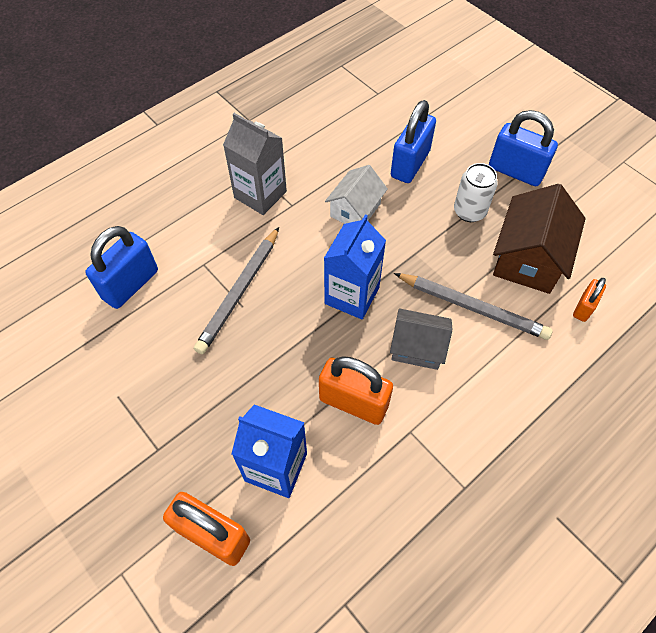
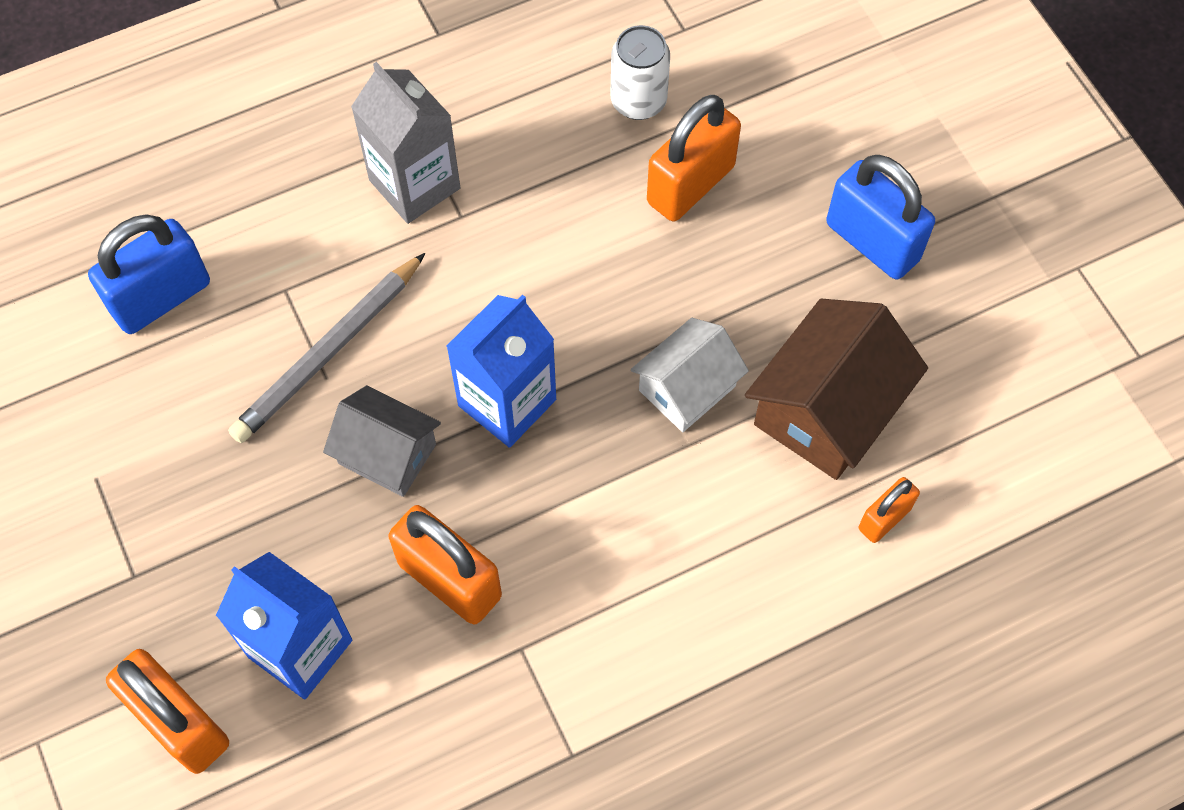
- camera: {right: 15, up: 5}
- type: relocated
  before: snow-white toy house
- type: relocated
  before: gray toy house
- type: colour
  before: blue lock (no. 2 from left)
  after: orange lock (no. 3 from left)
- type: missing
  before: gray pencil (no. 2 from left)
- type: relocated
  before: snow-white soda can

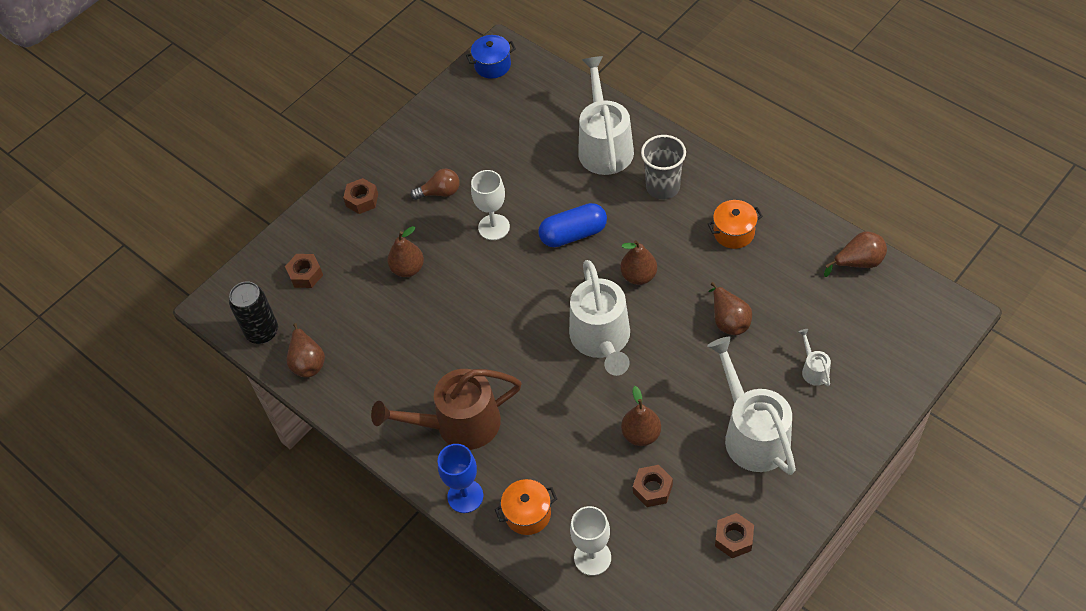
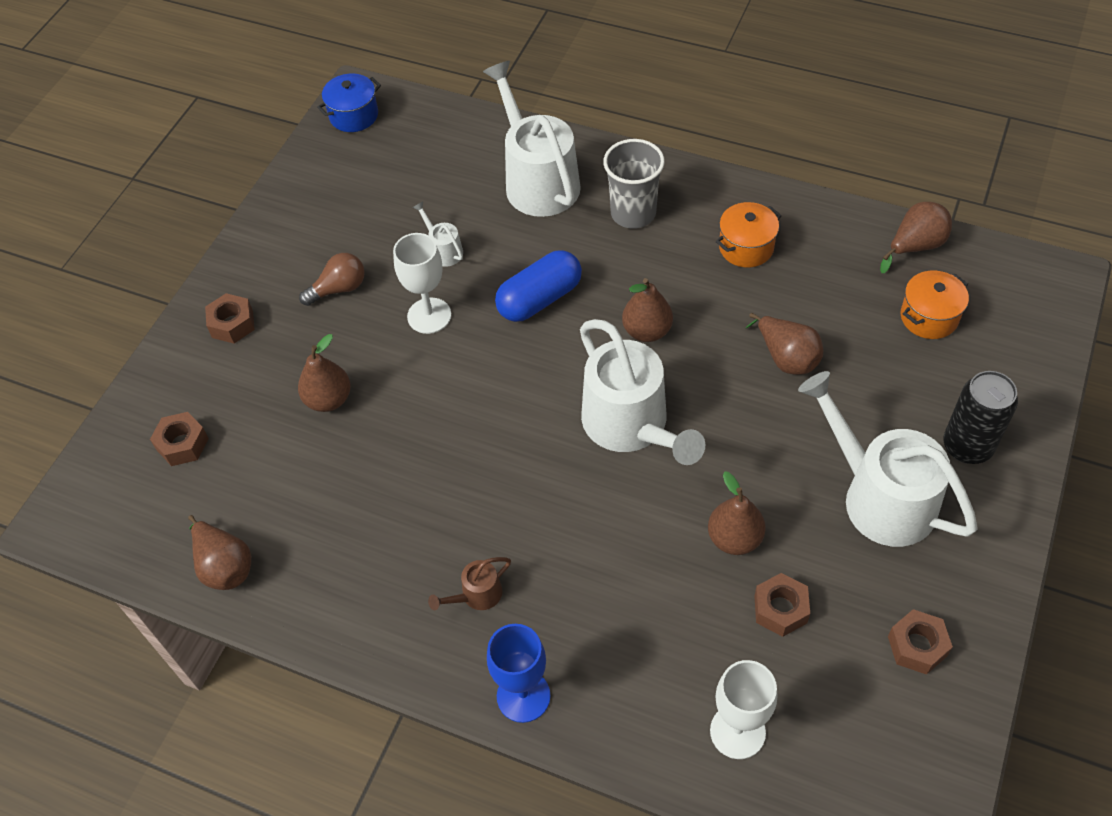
- camera: {right: -20, up: 0}
- type: relocated
  before: black soda can
- type: size
  before: brown watering pot
  scale: 0.43
- type: relocated
  before: orange pot (no. 1 from left in the first image)
  after: orange pot (no. 2 from left)
- type: relocated
  before: snow-white watering pot (no. 4 from left in the first image)
  after: snow-white watering pot (no. 1 from left)

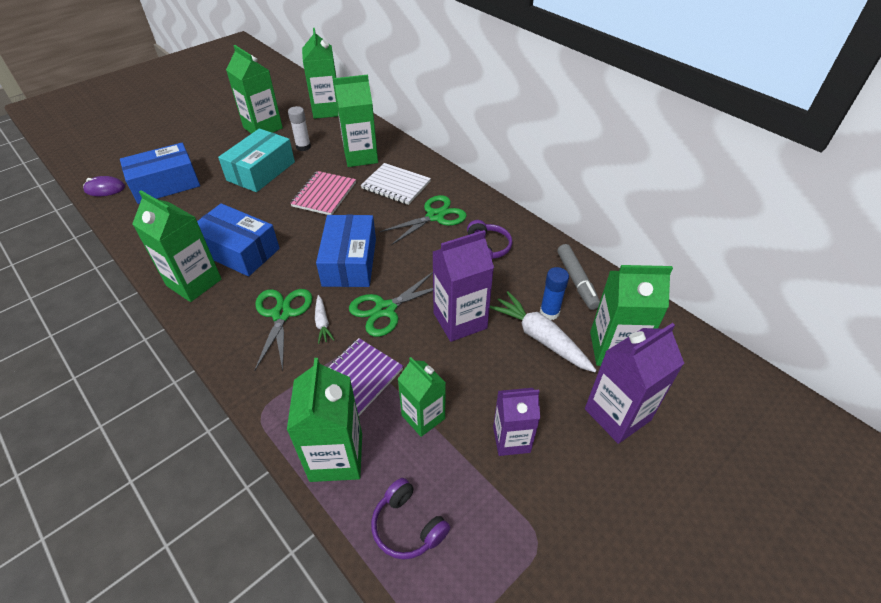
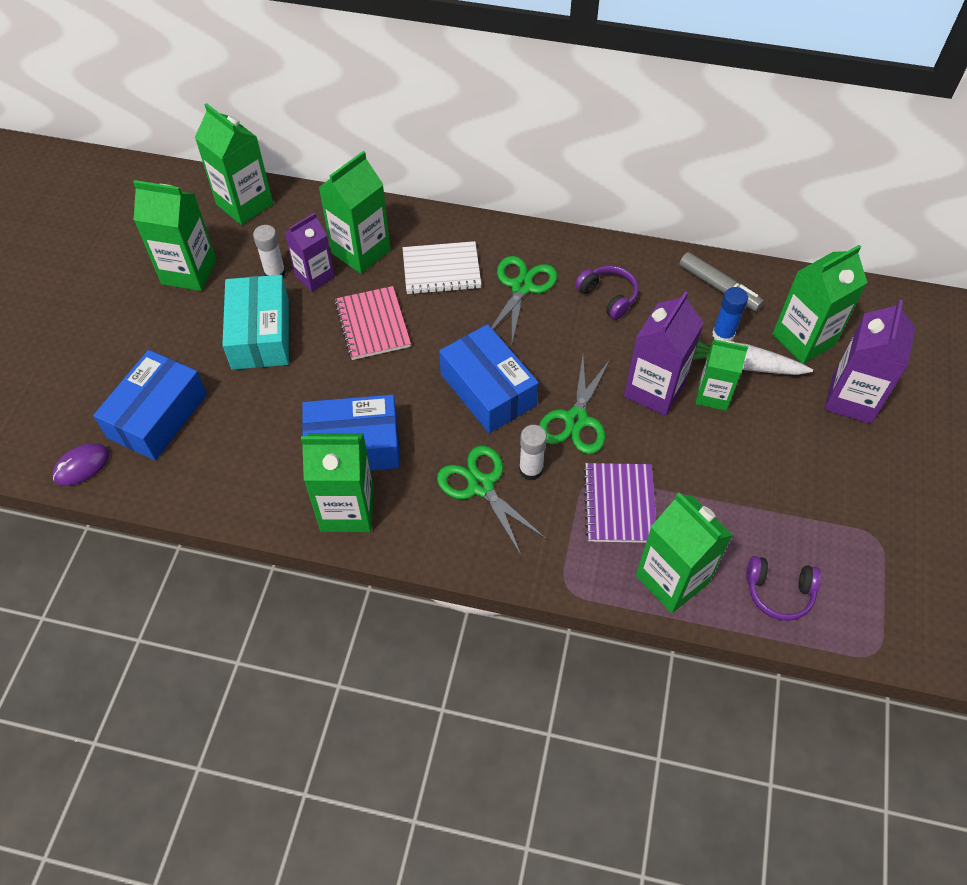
- camera: {right: -35, up: 10}
- type: exchanged
  before: snow-white root vegetable (no. 1 from left)
  after: snow-white glue stick (no. 2 from left)
- type: relocated
  before: green milk carton (no. 6 from left)
- type: relocated
  before: royal purple milk carton (no. 2 from left in the first image)
  after: royal purple milk carton (no. 1 from left)

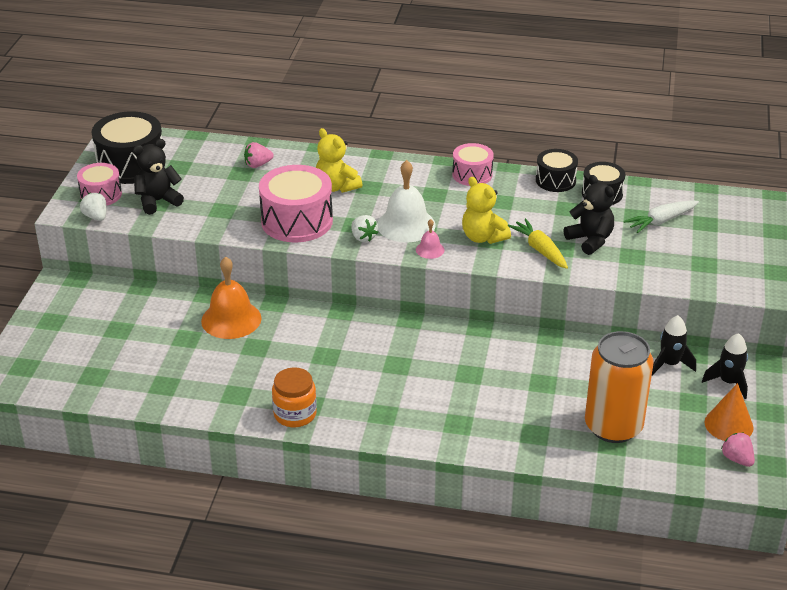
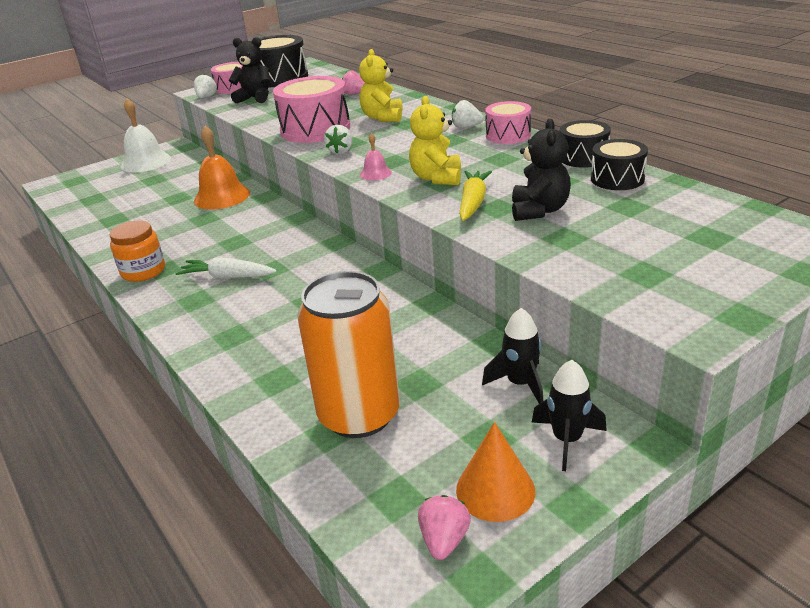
- camera: {right: 45, up: -5}
- type: relocated
  before: snow-white school bell
- type: relocated
  before: snow-white root vegetable
- type: appeared
  after: snow-white berry (no. 3 from left)

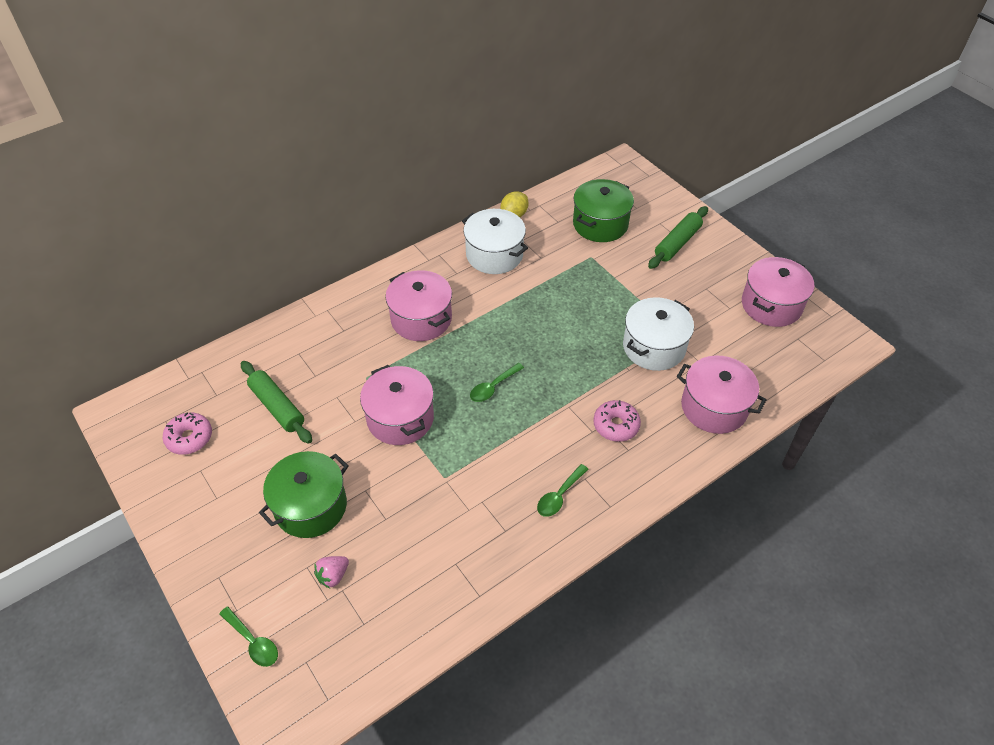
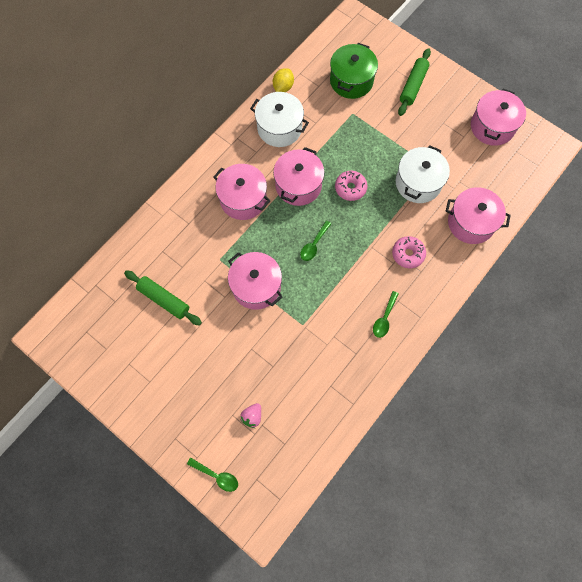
- camera: {right: -15, up: 20}
- type: relocated
  before: rose-pink donut (no. 1 from left)
- type: missing
  before: green pot (no. 1 from left)
- type: appeared
  after: rose-pink pot (no. 3 from left)

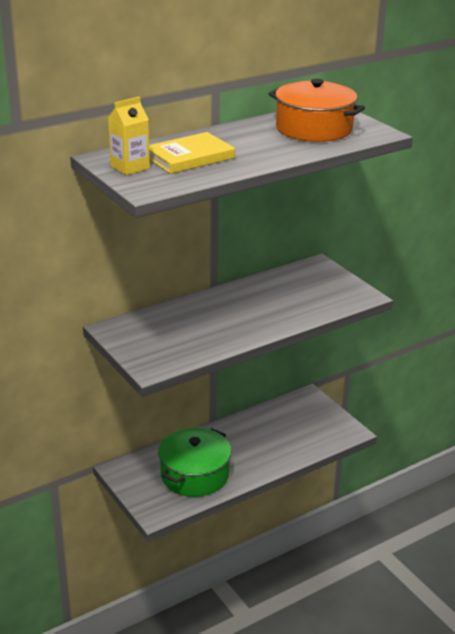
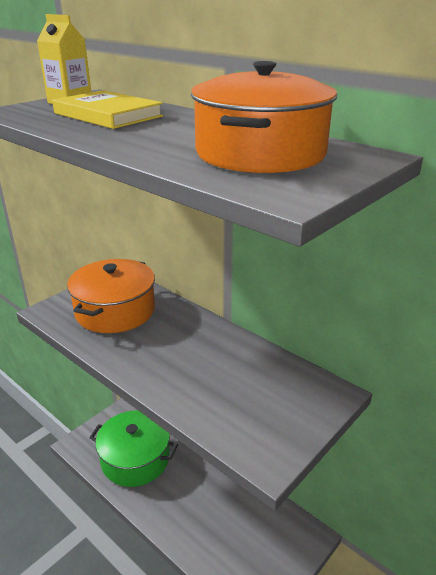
- camera: {right: 75, up: 0}
- type: appeared
  after: orange pot (no. 1 from left)

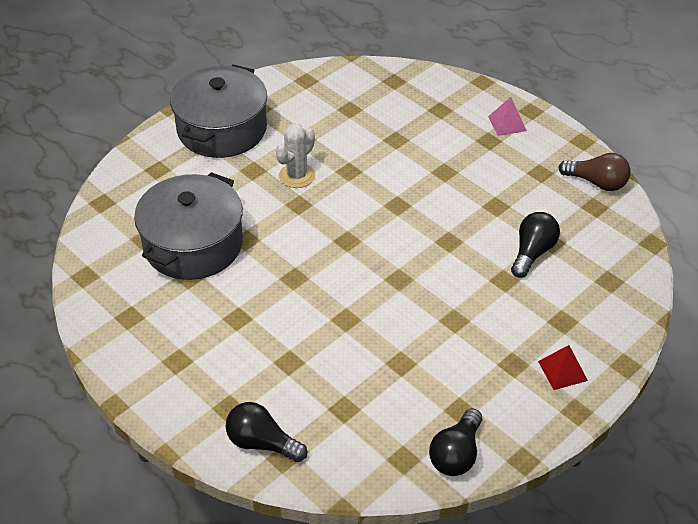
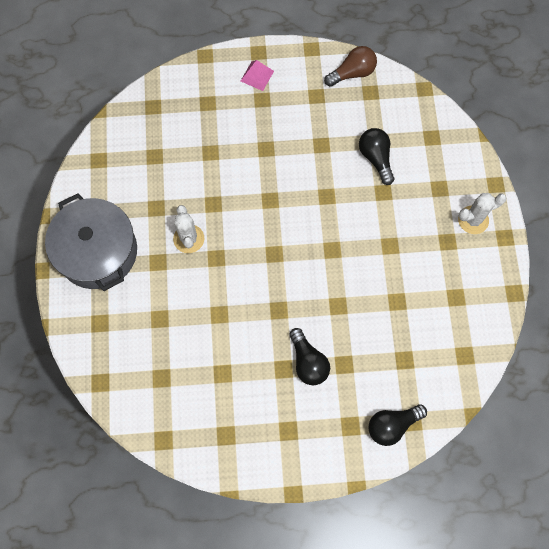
- camera: {right: -50, up: 25}
- type: missing
  before: gray pot (no. 1 from left)
- type: relocated
  before: black bulb (no. 2 from left in the first image)
  after: black bulb (no. 1 from left)
- type: exchanged
  before: red solid pyramid
  after: snow-white cactus (no. 2 from left)

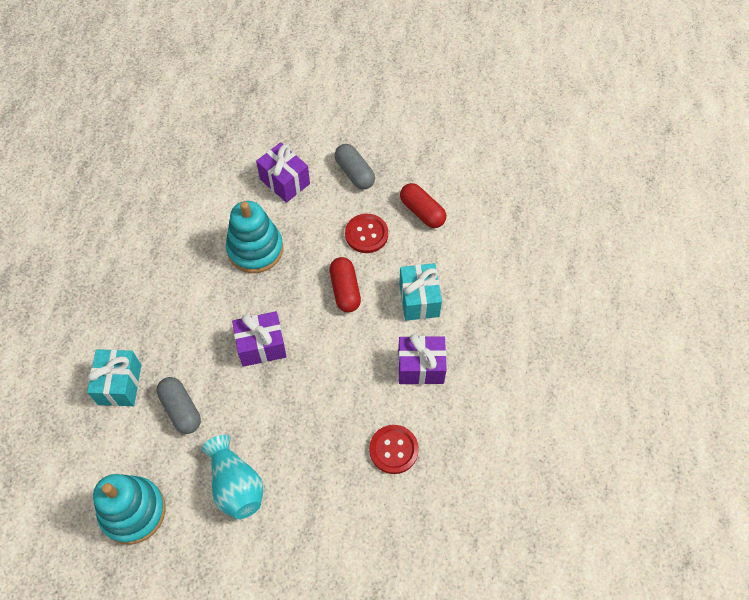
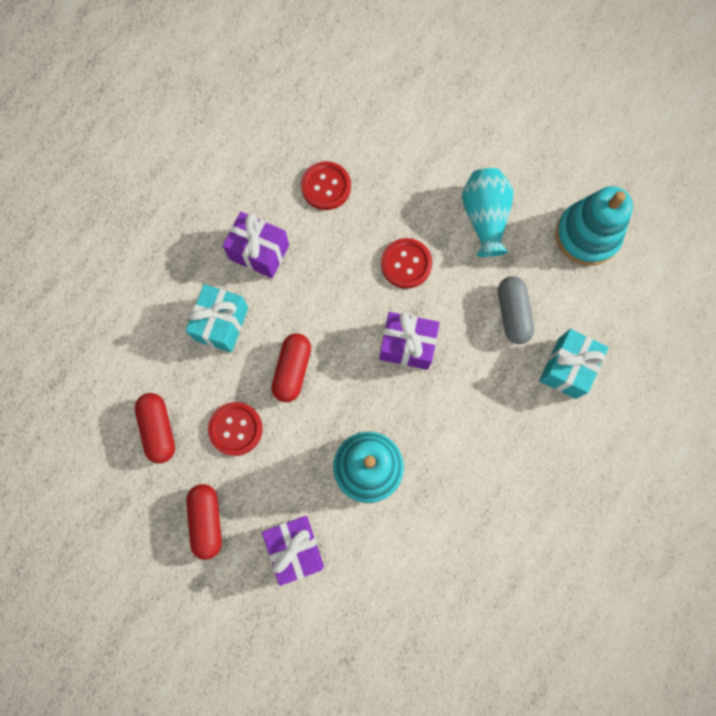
- camera: {right: -155, up: 15}
- type: colour
  before: gray capsule (no. 2 from left)
  after: red capsule (no. 2 from left)
- type: appeared
  after: red button (no. 3 from left)

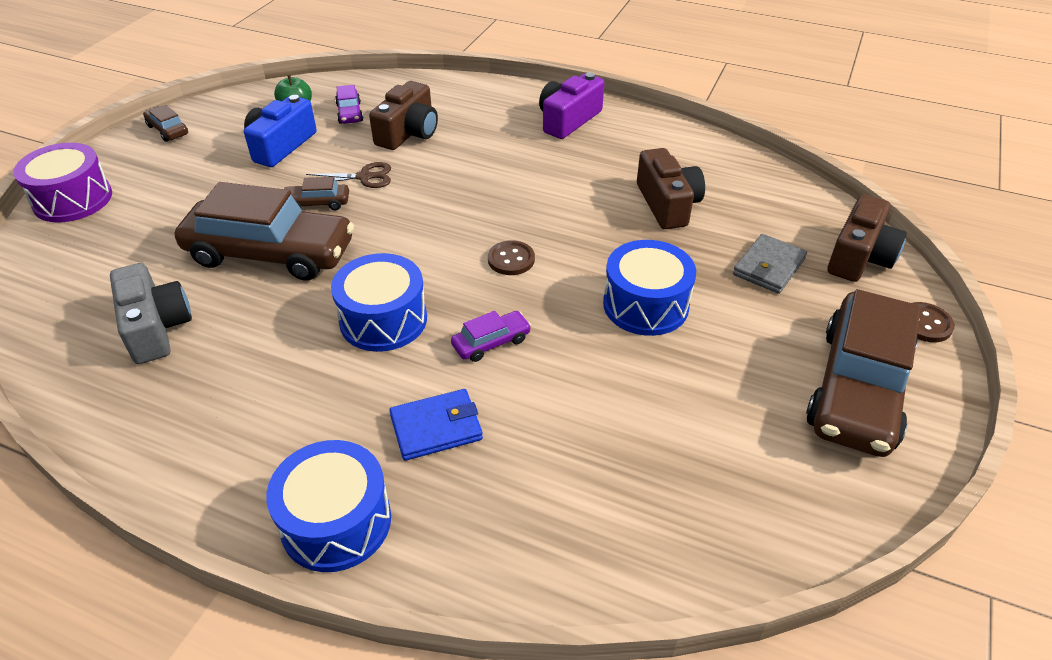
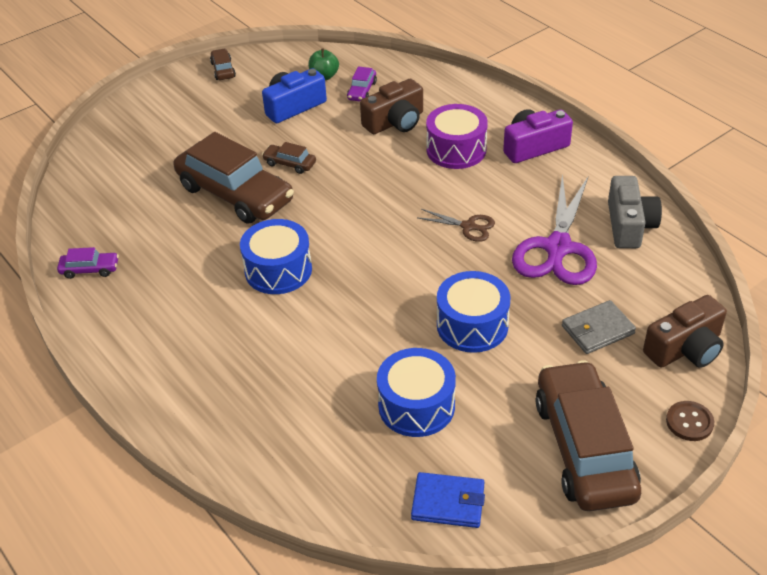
- camera: {right: 30, up: 0}
- type: relocated
  before: royal purple toy drum
- type: relocated
  before: gray photo camera
- type: relocated
  before: blue toy drum (no. 1 from left in the first image)
  after: blue toy drum (no. 2 from left)
- type: relocated
  before: brown pair of scissors
- type: relocated
  before: blue billfold
- type: relocated
  before: royal purple car (no. 2 from left in the first image)
  after: royal purple car (no. 1 from left)
- type: missing
  before: brown button (no. 1 from left)
- type: exchanged
  before: brown photo camera (no. 2 from left)
  after: royal purple pair of scissors
- type: spun
  before: brown car (no. 4 from left)
  turn: 120

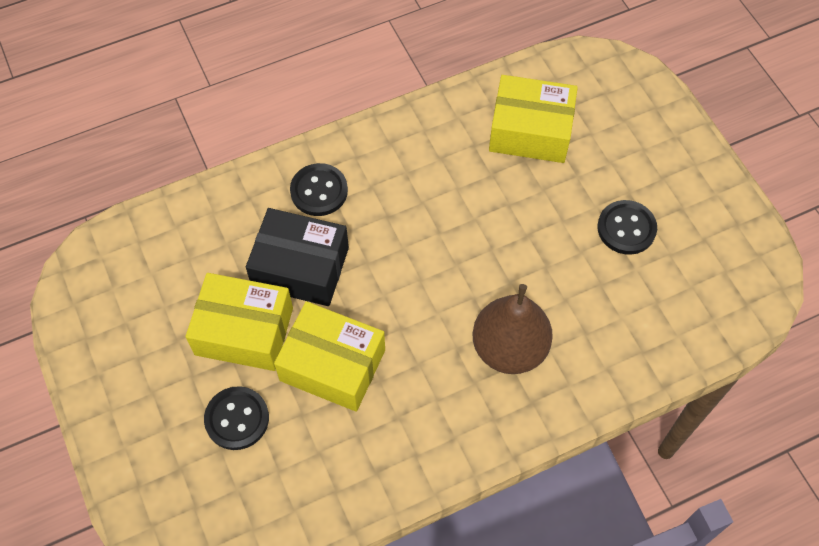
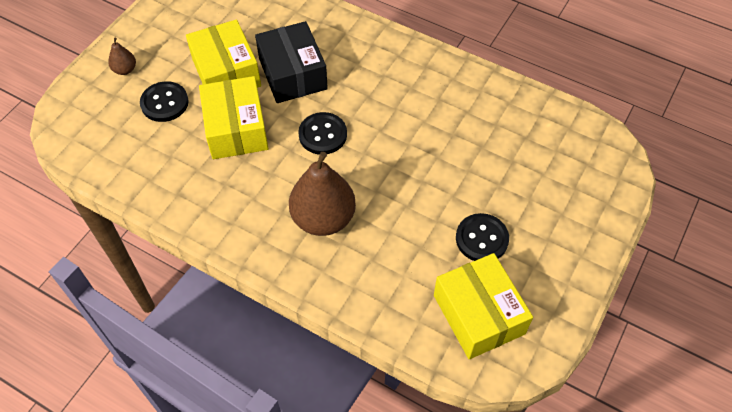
- camera: {right: 55, up: -5}
- type: relocated
  before: black button (no. 2 from left)
- type: relocated
  before: golden package (no. 3 from left)
- type: appeared
  after: brown toy pear (no. 1 from left)

